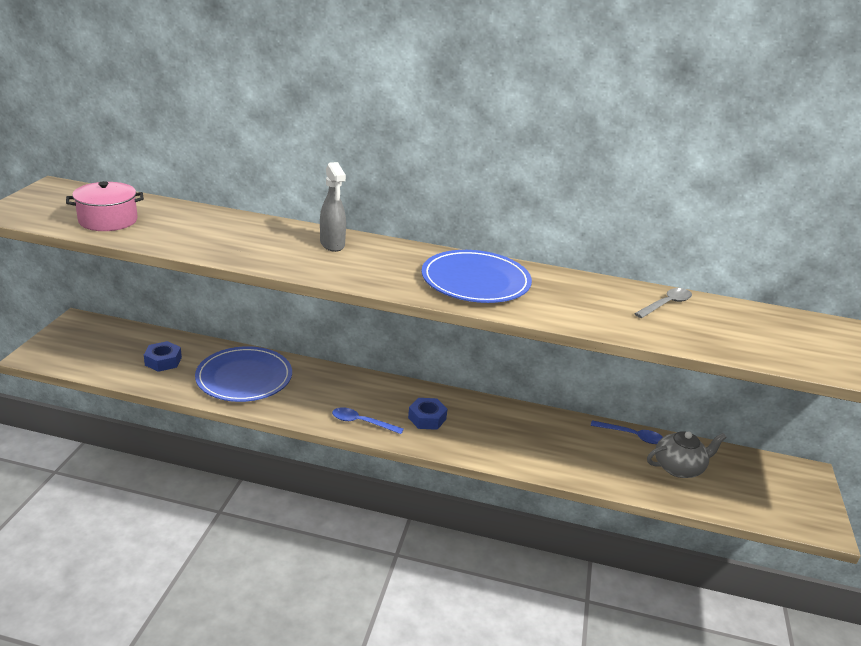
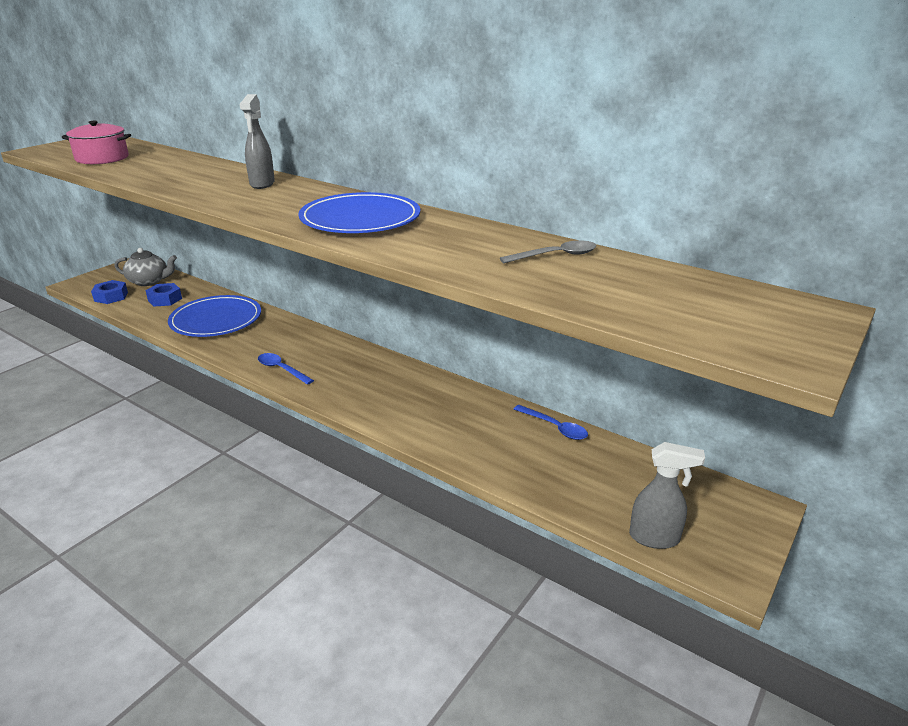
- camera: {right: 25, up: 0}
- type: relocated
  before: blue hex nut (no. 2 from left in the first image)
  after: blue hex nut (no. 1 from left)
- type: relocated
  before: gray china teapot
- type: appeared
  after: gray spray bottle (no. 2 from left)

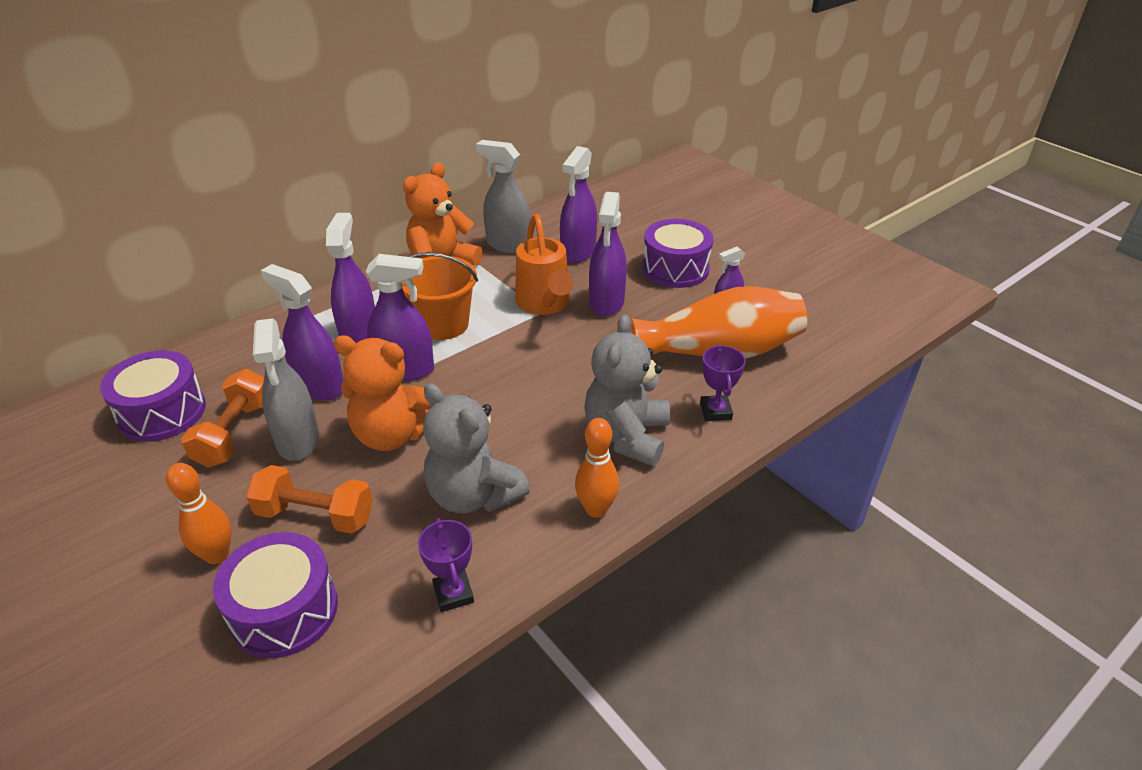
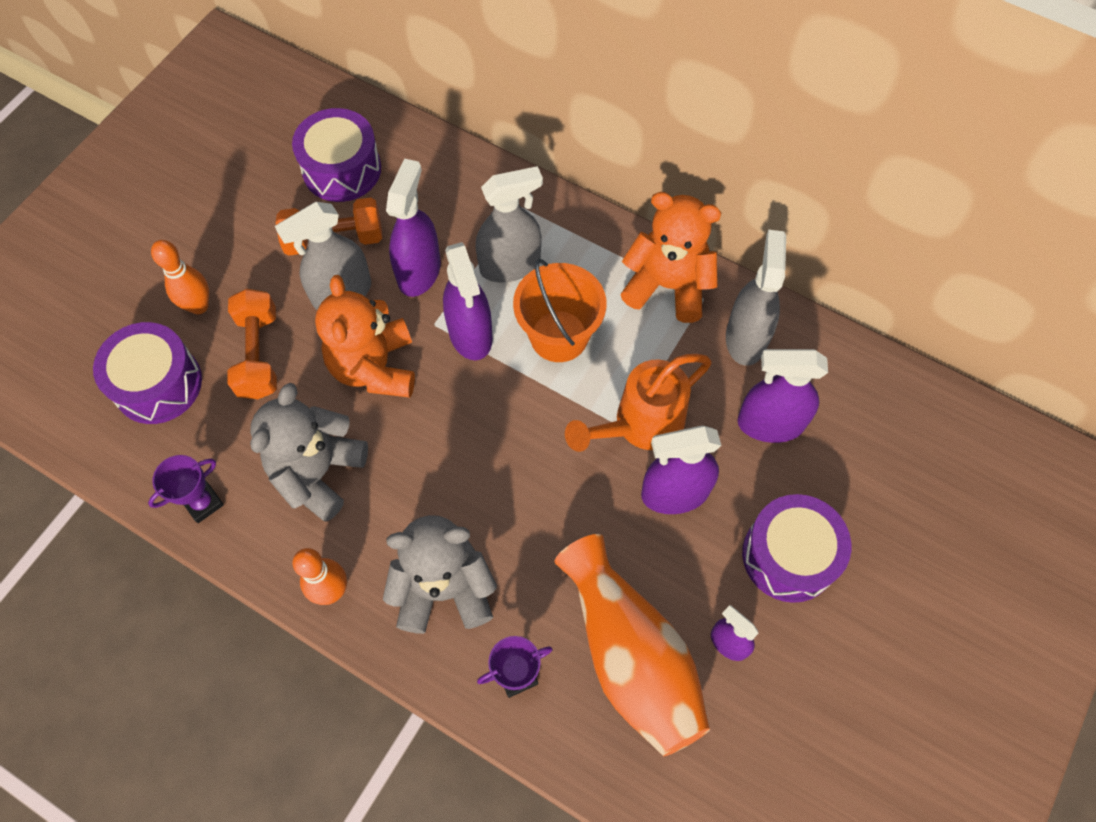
- camera: {right: 70, up: 25}
- type: colour
  before: royal purple spray bottle (no. 2 from left)
  after: gray spray bottle (no. 2 from left)

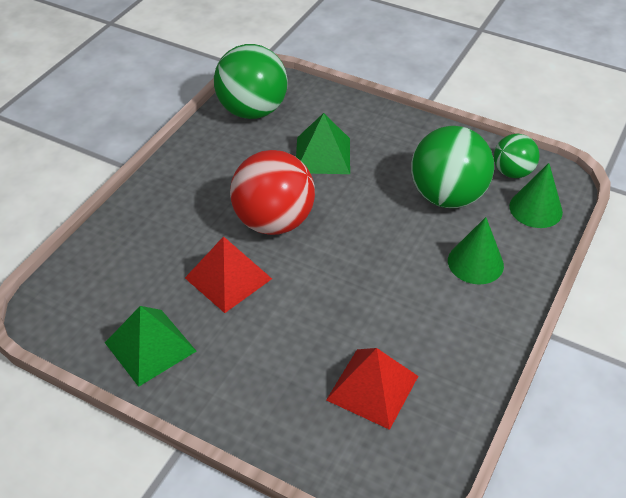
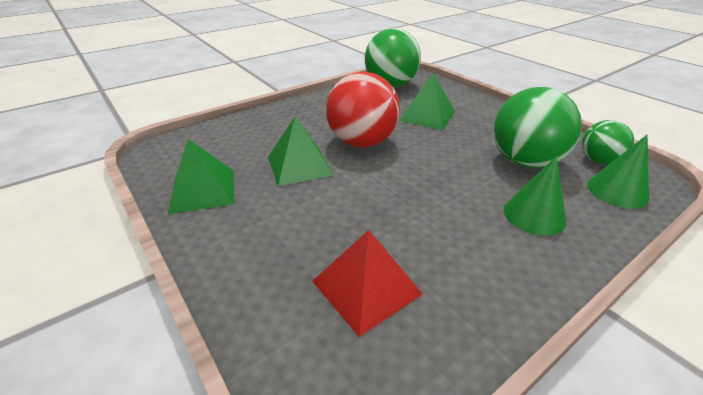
- camera: {right: 25, up: -10}
- type: colour
  before: red solid pyramid (no. 1 from left)
  after: green solid pyramid (no. 2 from left)

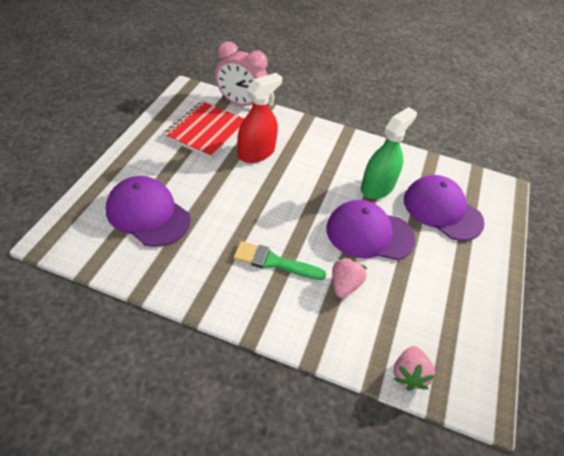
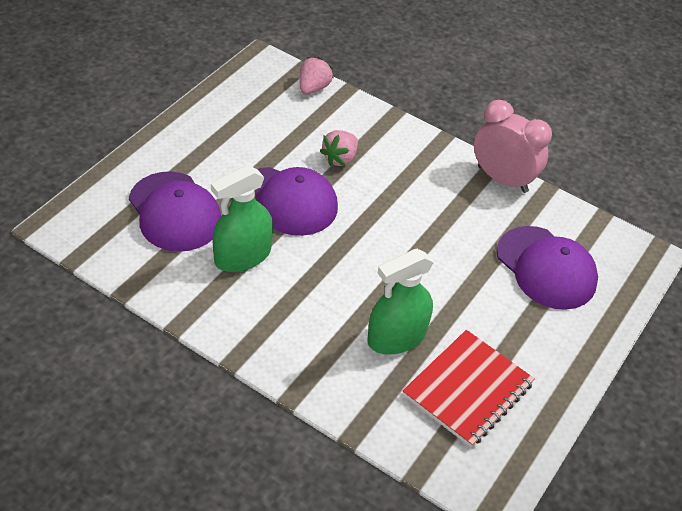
- camera: {right: -165, up: 0}
- type: relocated
  before: rose-pink bedside clock
- type: missing
  before: green paintbrush
- type: colour
  before: red spray bottle
  after: green spray bottle (no. 2 from left)

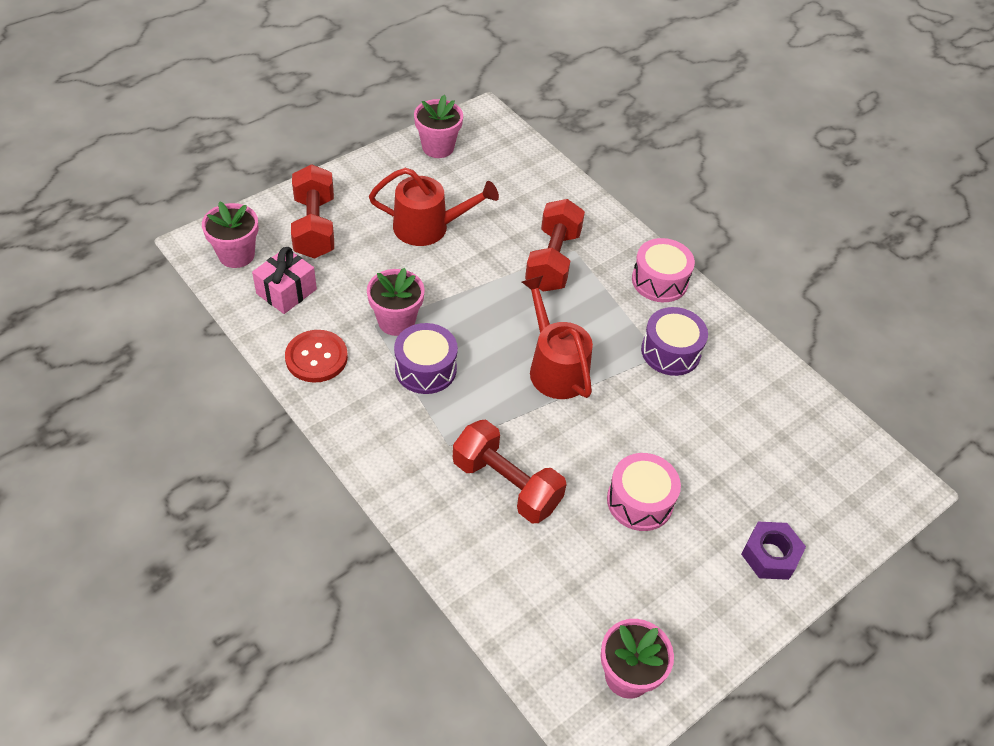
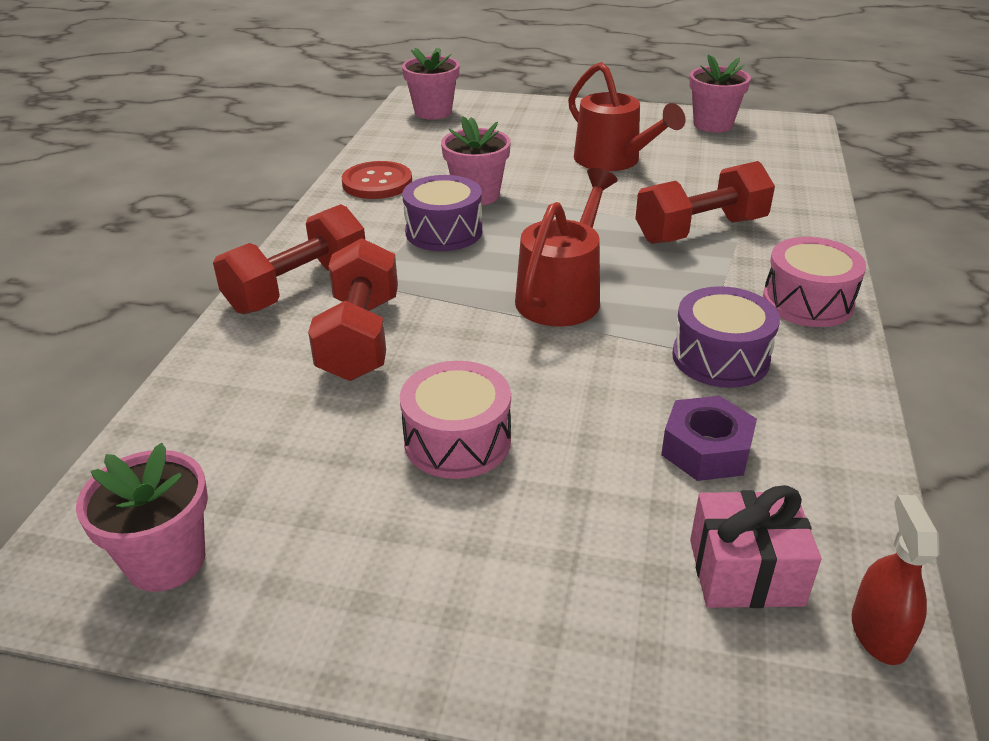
- camera: {right: 55, up: -15}
- type: relocated
  before: rose-pink present
- type: relocated
  before: red free weight (no. 1 from left)
- type: relocated
  before: royal purple hex nut
- type: appeared
  after: red spray bottle

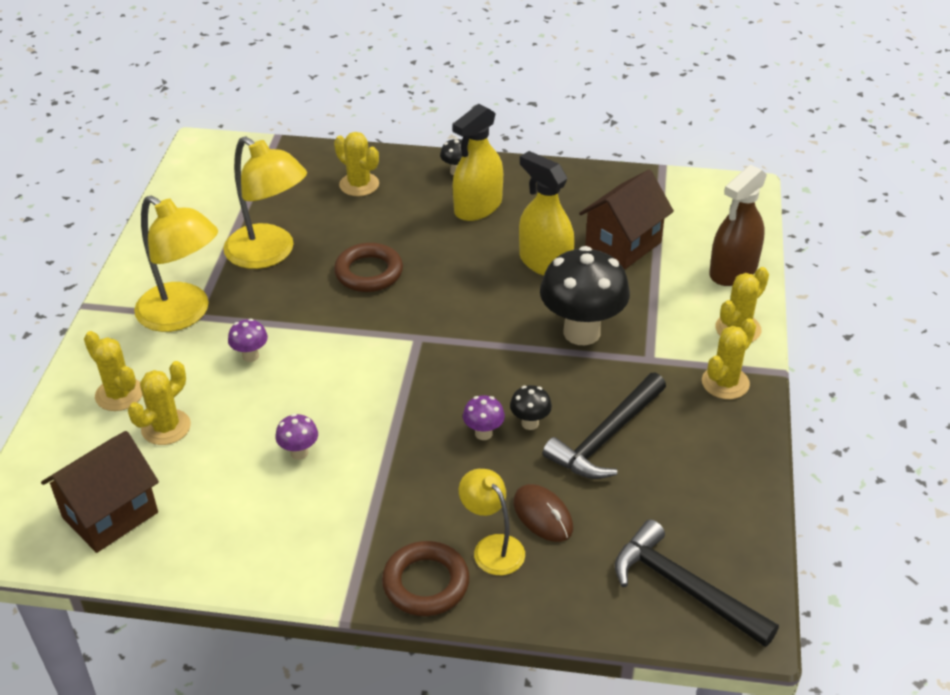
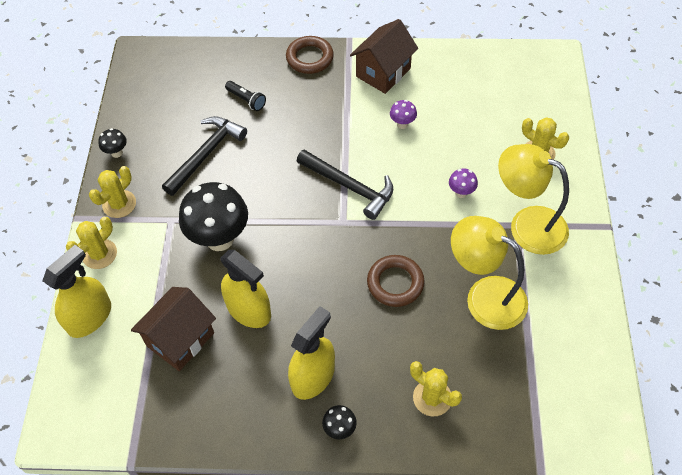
- camera: {right: 175, up: 15}
- type: relocated
  before: brown toy house (no. 1 from left in the first image)
  after: brown toy house (no. 2 from left)
- type: missing
  before: golden cactus (no. 2 from left)
- type: missing
  before: golden reading lamp (no. 3 from left)
- type: missing
  before: royal purple fungus (no. 3 from left)
- type: relocated
  before: black fungus (no. 2 from left in the first image)
  after: black fungus (no. 1 from left)
- type: exchanged
  before: brown mouse
  after: black pocket torch
- type: relocated
  before: black hammer (no. 2 from left)
- type: colour
  before: brown spray bottle
  after: golden spray bottle (no. 1 from left)

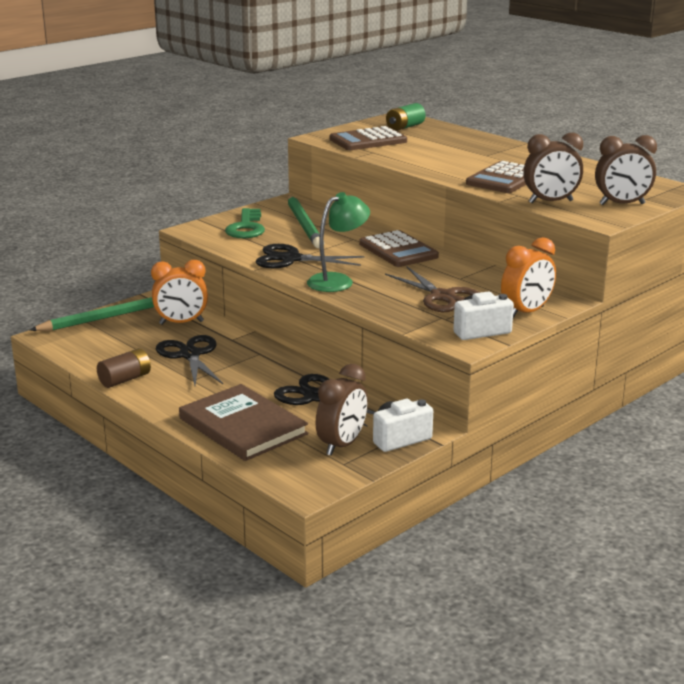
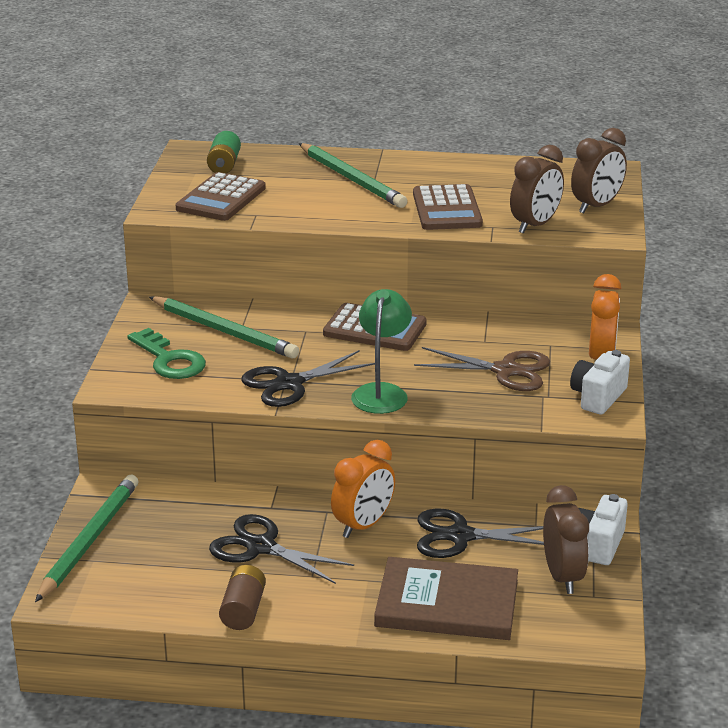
- camera: {right: -40, up: 5}
- type: relocated
  before: orange bedside clock (no. 1 from left)
- type: appeared
  after: green pencil (no. 3 from left)

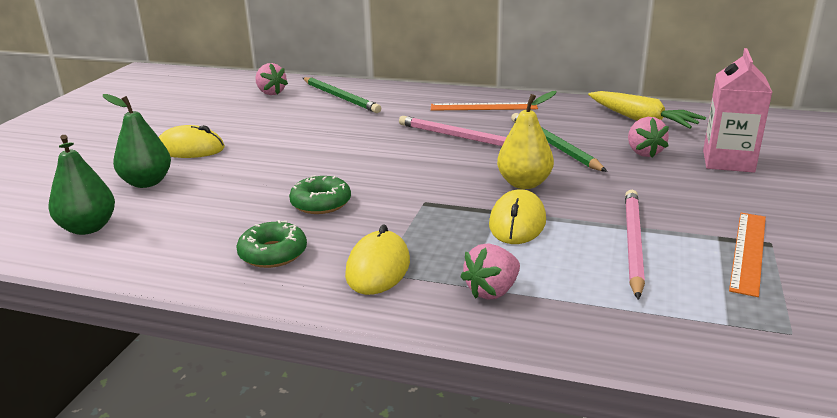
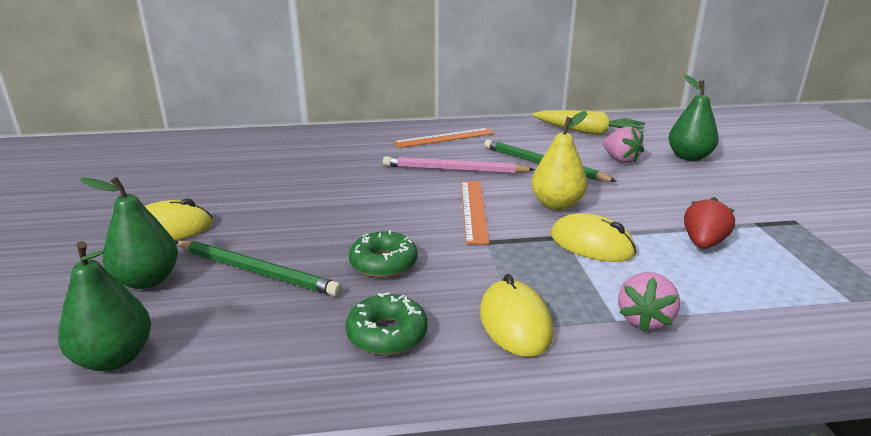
- camera: {right: -25, up: 0}
- type: missing
  before: rose-pink berry (no. 1 from left)
- type: relocated
  before: green pencil (no. 1 from left)
- type: spun
  before: golden mouse (no. 3 from left)
  turn: -45
- type: exchanged
  before: rose-pink pencil (no. 2 from left)
  after: red berry
- type: exchanged
  before: rose-pink milk carton
  after: green toy pear (no. 3 from left)
- type: relocated
  before: orange straightedge (no. 2 from left)

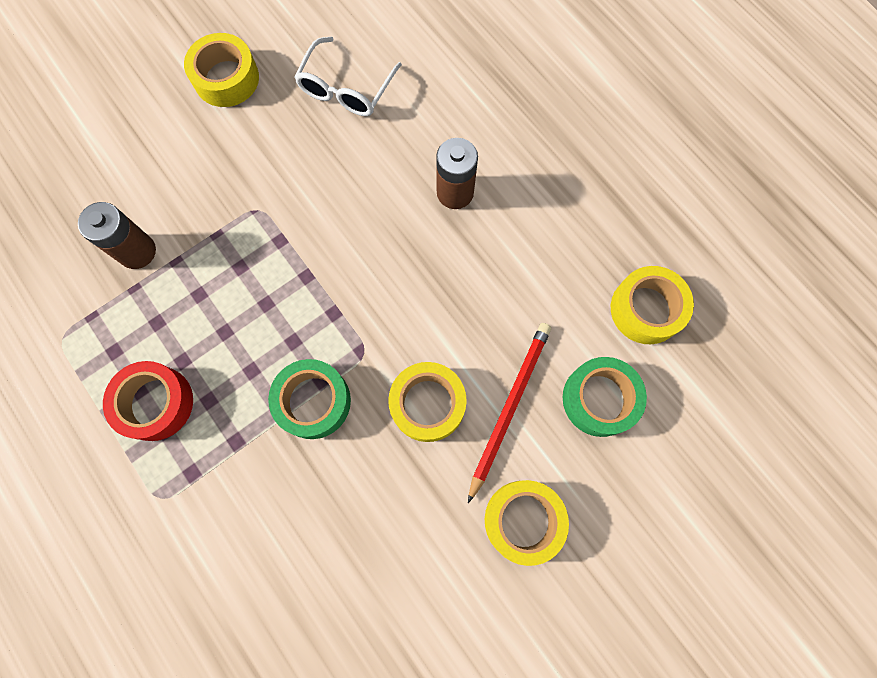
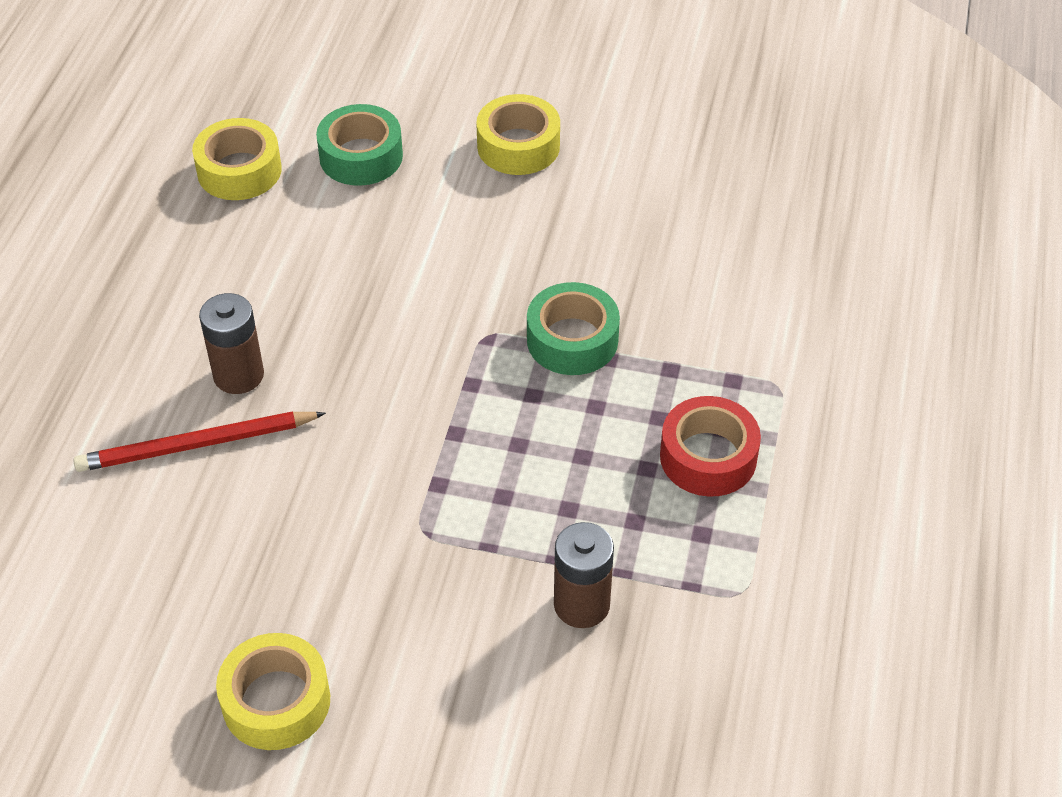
- camera: {right: -130, up: -25}
- type: missing
  before: snow-white spectacles
- type: missing
  before: golden sticky tape (no. 2 from left)
- type: relocated
  before: red pencil

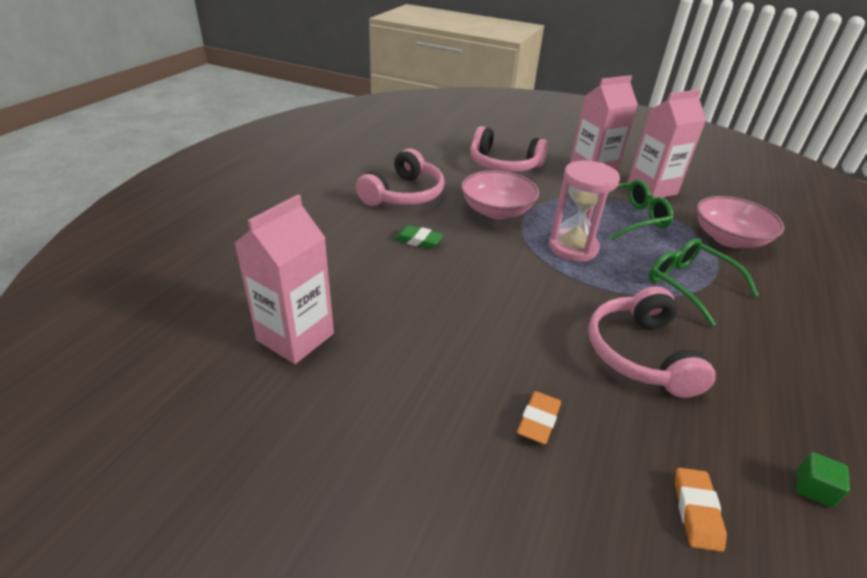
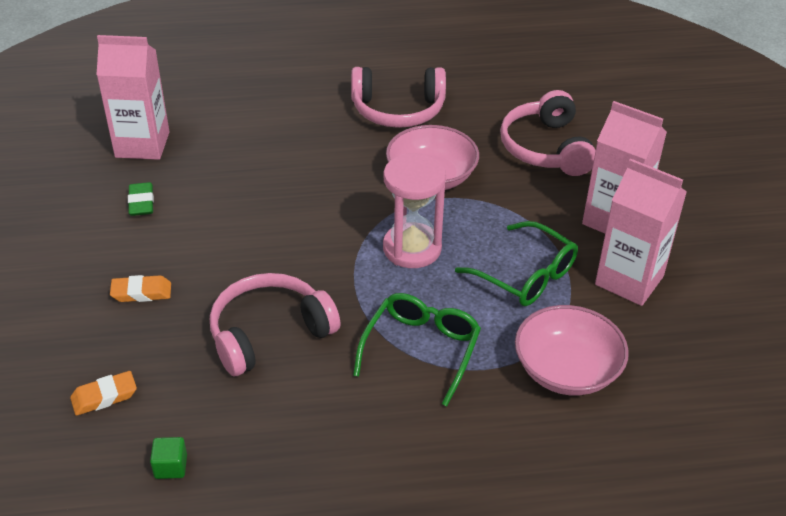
- camera: {right: 60, up: 5}
- type: relocated
  before: green gum eraser

